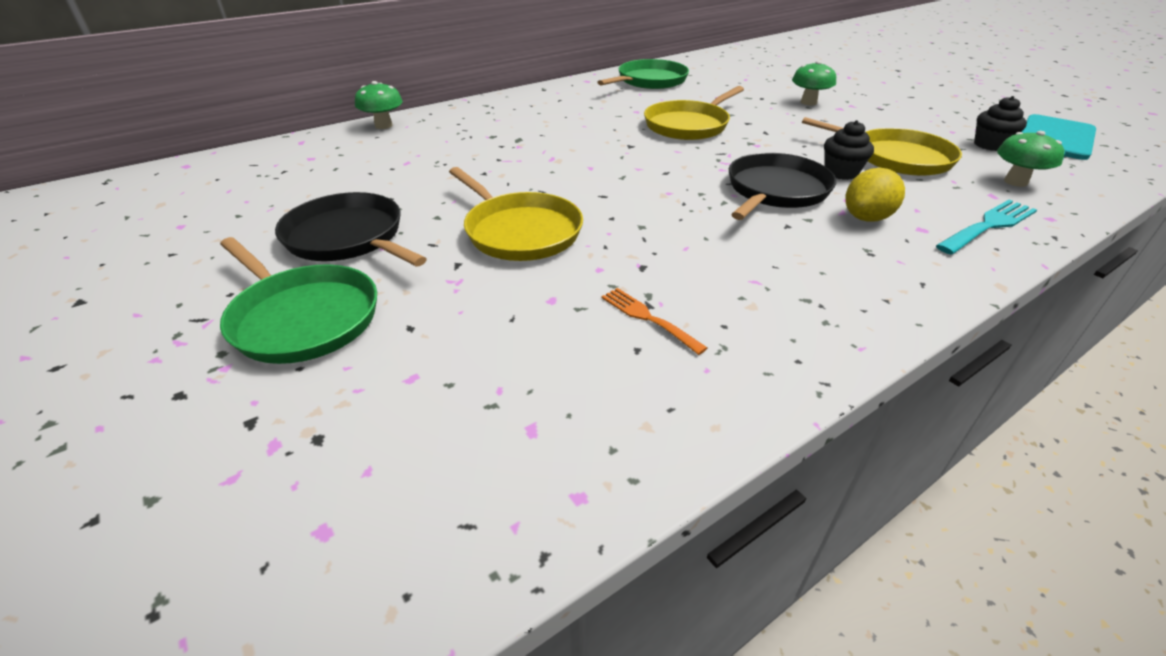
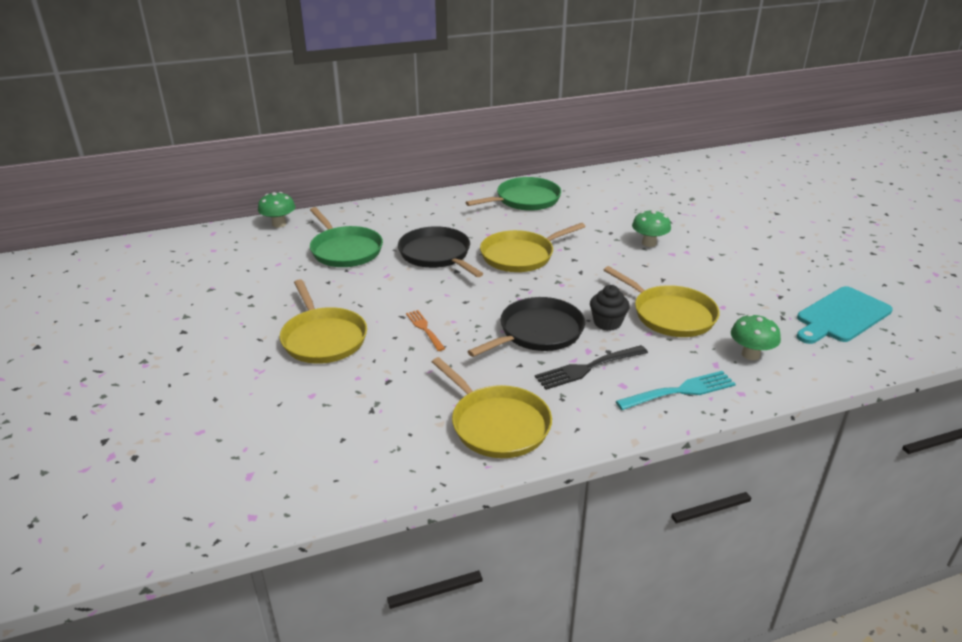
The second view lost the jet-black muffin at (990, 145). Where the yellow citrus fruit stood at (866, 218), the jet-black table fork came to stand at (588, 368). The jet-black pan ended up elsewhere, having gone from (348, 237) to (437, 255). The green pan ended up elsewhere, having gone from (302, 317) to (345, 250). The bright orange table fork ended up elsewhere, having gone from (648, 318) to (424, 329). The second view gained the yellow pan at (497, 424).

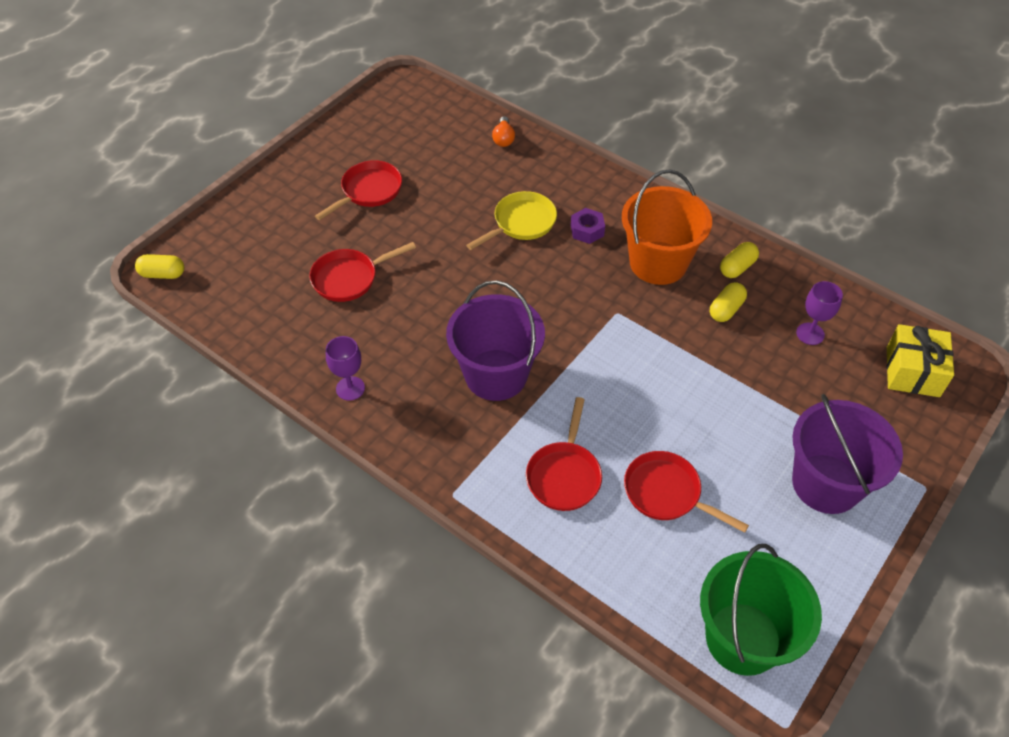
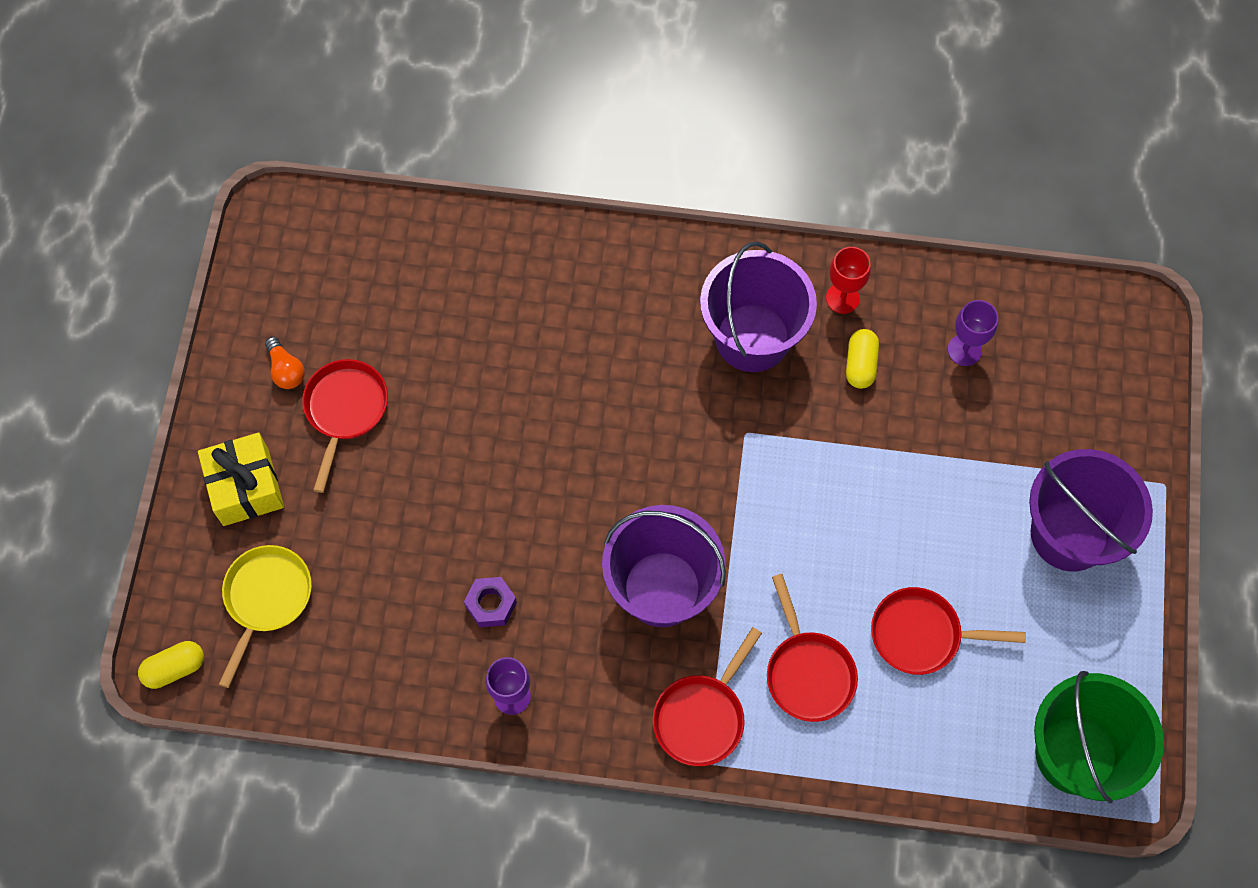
The bright orange bulb ended up elsewhere, having gone from (503, 139) to (286, 370). What was the bright orange pail at (658, 263) turned into the royal purple pail at (752, 338). The yellow pan ended up elsewhere, having gone from (521, 223) to (266, 598). The royal purple nut ended up elsewhere, having gone from (587, 230) to (491, 604). The red pan ended up elsewhere, having gone from (349, 278) to (702, 716). Where the yellow pill shape stood at (737, 267), the red goblet came to stand at (842, 298). The yellow wrapped gift ended up elsewhere, having gone from (912, 371) to (246, 487).

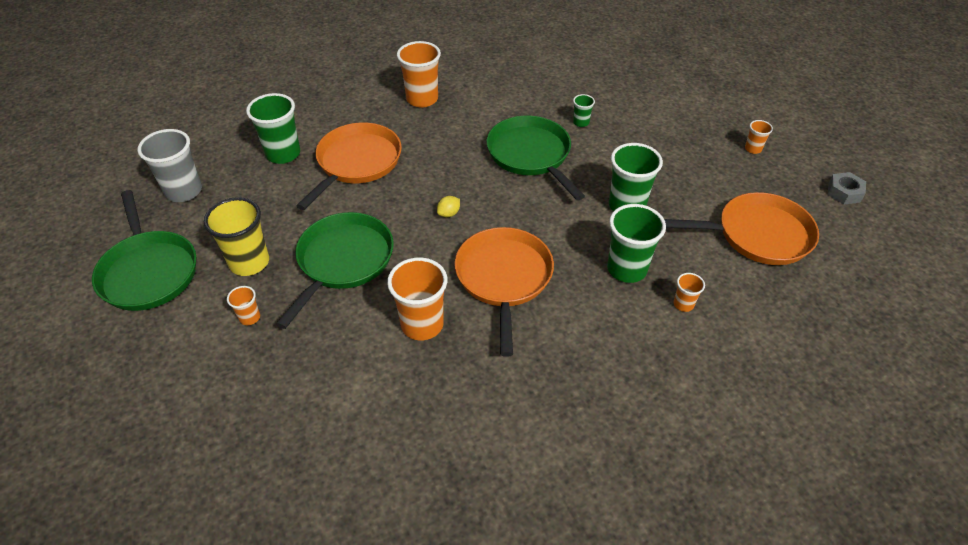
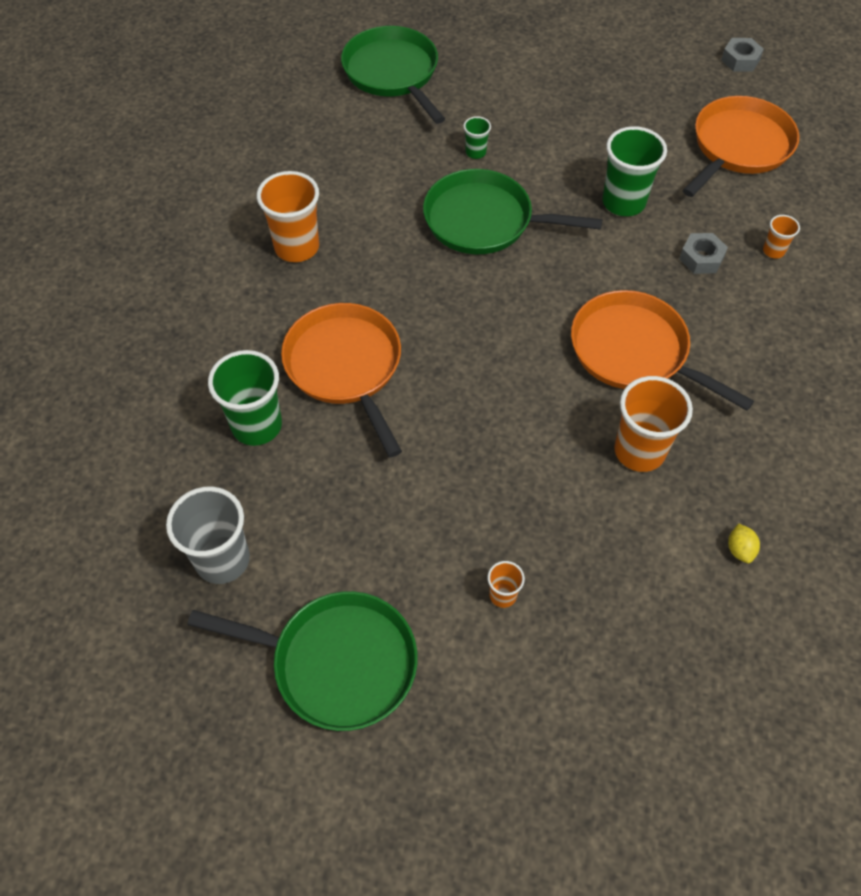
The second view lost the bright orange beaker at (753, 149). The yellow citrus fruit ended up elsewhere, having gone from (449, 213) to (739, 549). The second view lost the yellow beaker at (249, 262). Where the green beaker stood at (626, 269), the gray nut came to stand at (701, 258). The green pan ended up elsewhere, having gone from (343, 261) to (392, 73).

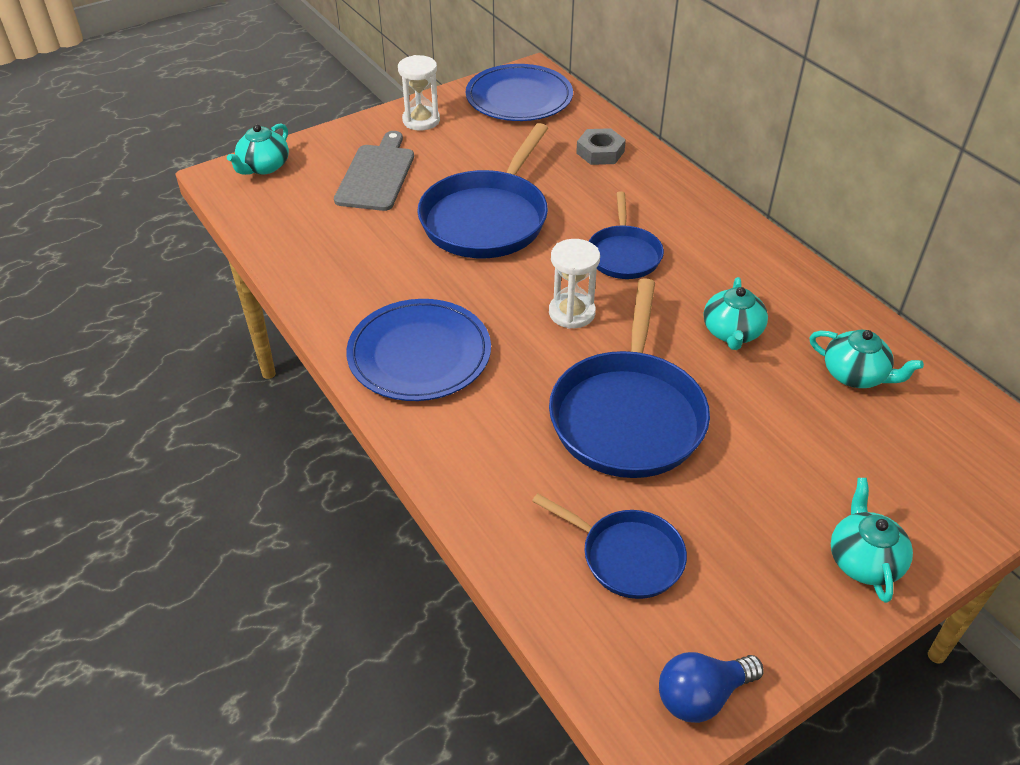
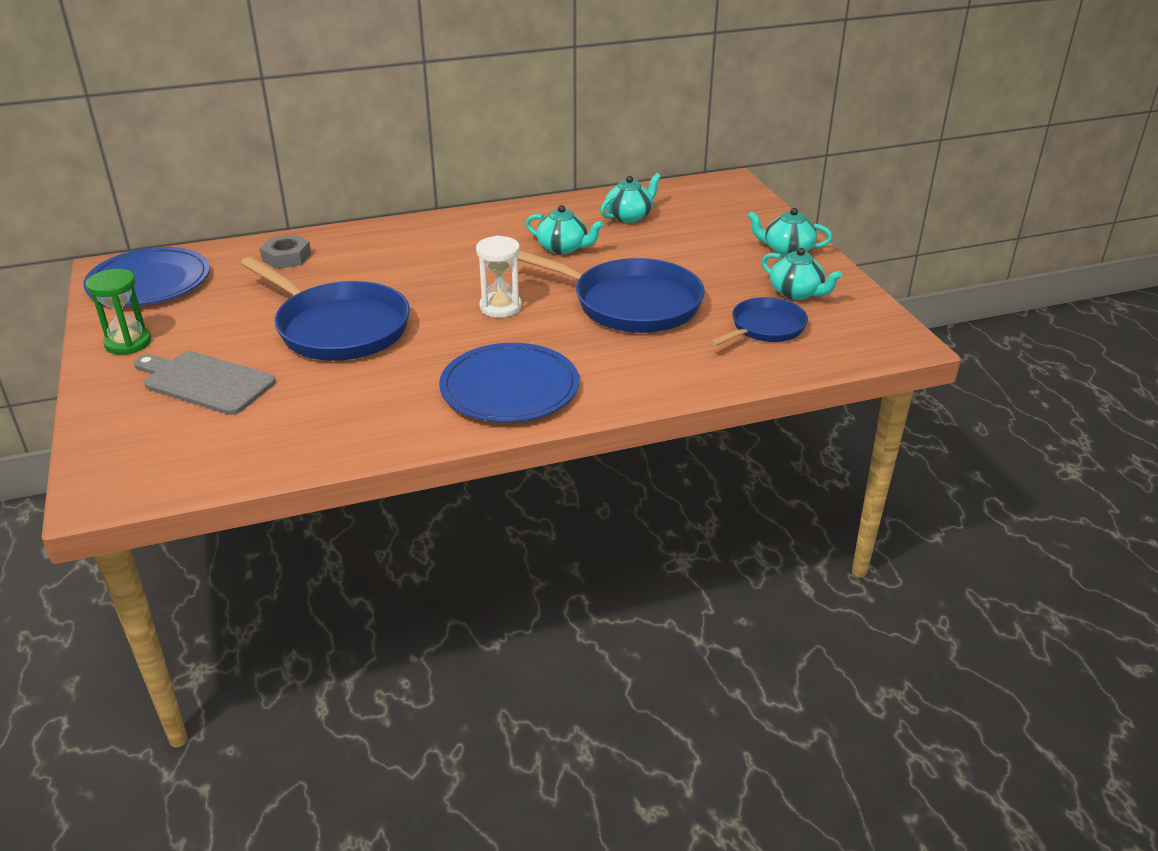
What was the white sand timer at (421, 120) turned into the green sand timer at (128, 343). The teal tea pot ended up elsewhere, having gone from (264, 167) to (796, 293). The second view lost the royal blue pan at (623, 254). The second view lost the royal blue bulb at (701, 696).

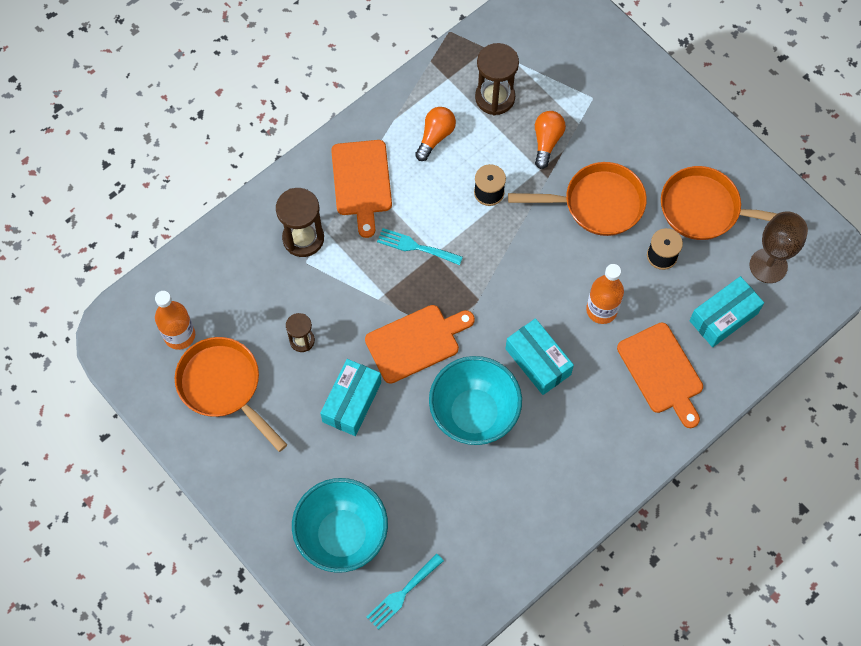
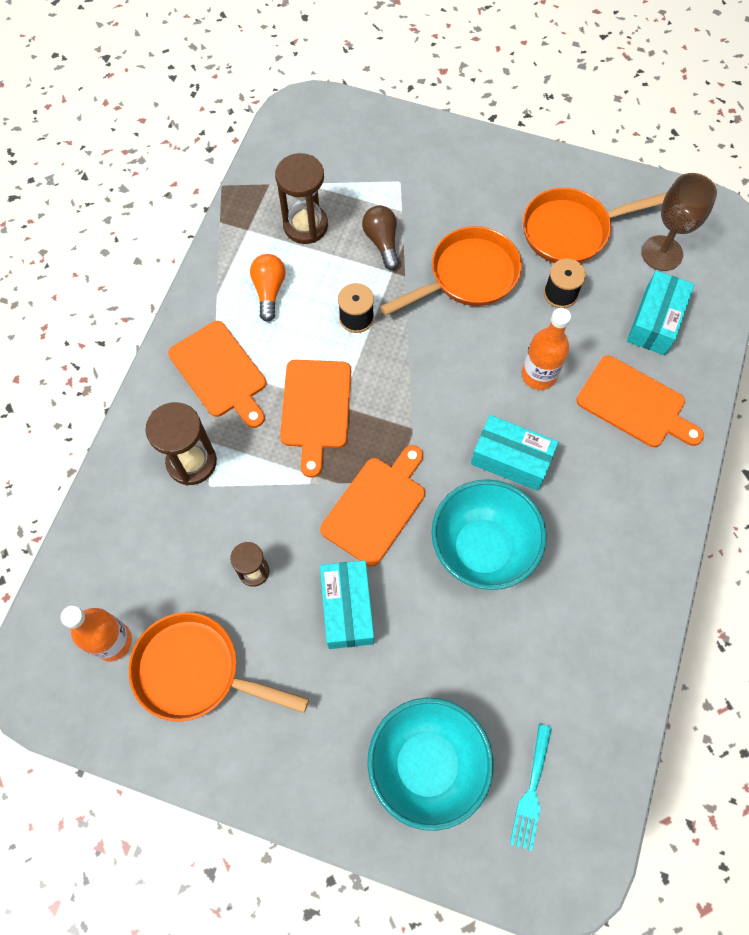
What was the bright orange bulb at (546, 142) turned into the dark brown bulb at (382, 242). Where the teal table fork stood at (416, 247), the bright orange chopping board came to stand at (316, 409).

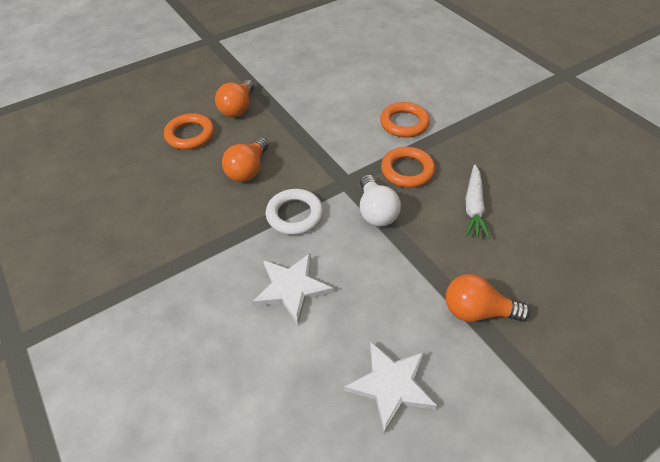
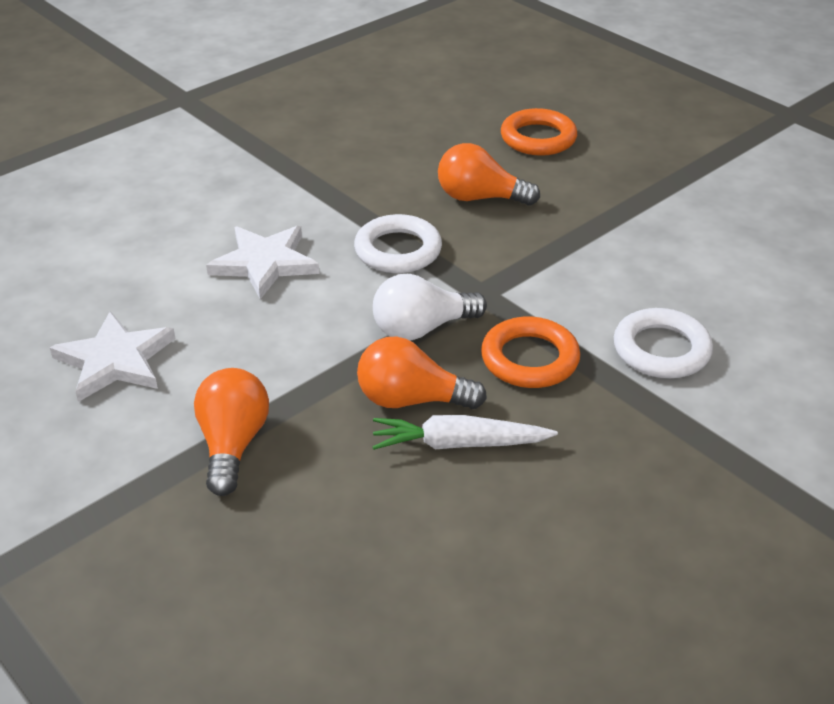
The bright orange bulb ended up elsewhere, having gone from (238, 108) to (411, 400). What was the bright orange hoop at (404, 123) turned into the white hoop at (661, 350).

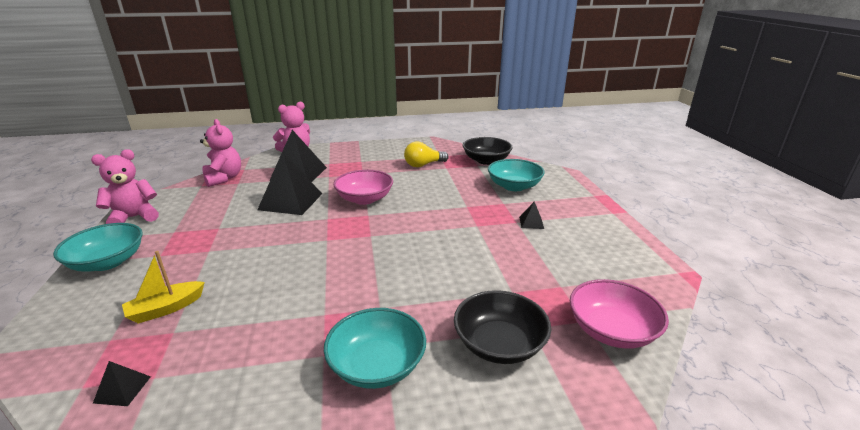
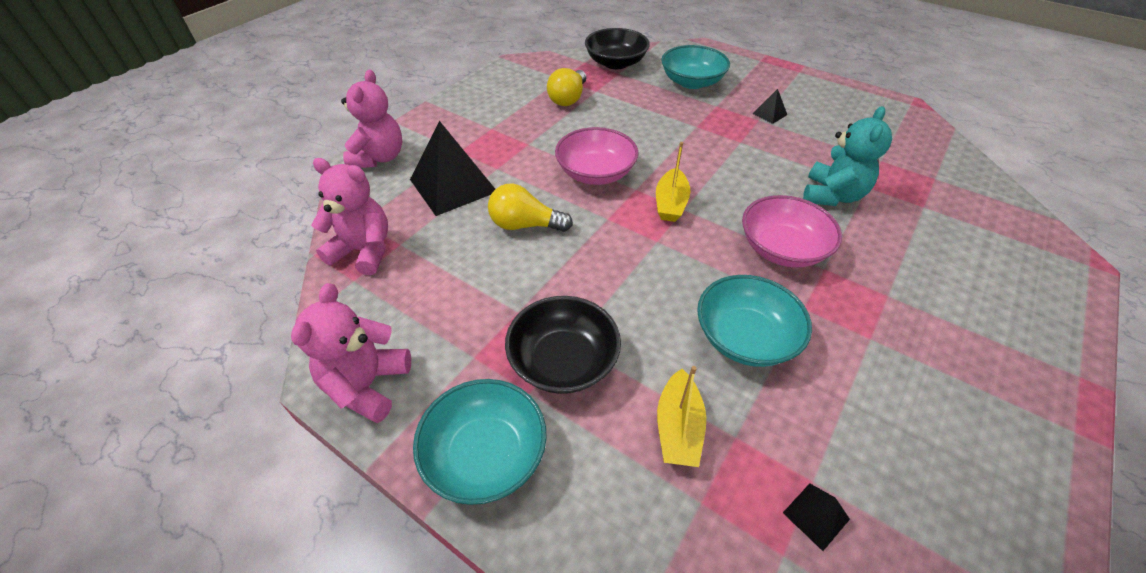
Where the jet-black pyramid shape stood at (290, 201), the yellow bulb came to stand at (525, 225). The pink serving bowl ended up elsewhere, having gone from (611, 330) to (782, 249). The jet-black serving bowl ended up elsewhere, having gone from (499, 344) to (563, 361). The teal serving bowl ended up elsewhere, having gone from (377, 365) to (745, 337). The second view gained the teal stuffed bear at (832, 195). The second view gained the yellow toy boat at (670, 203).

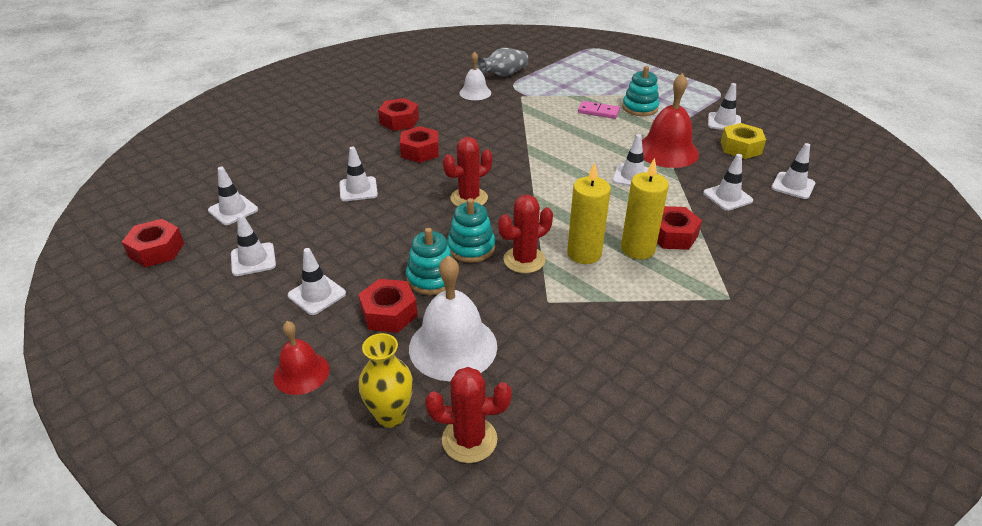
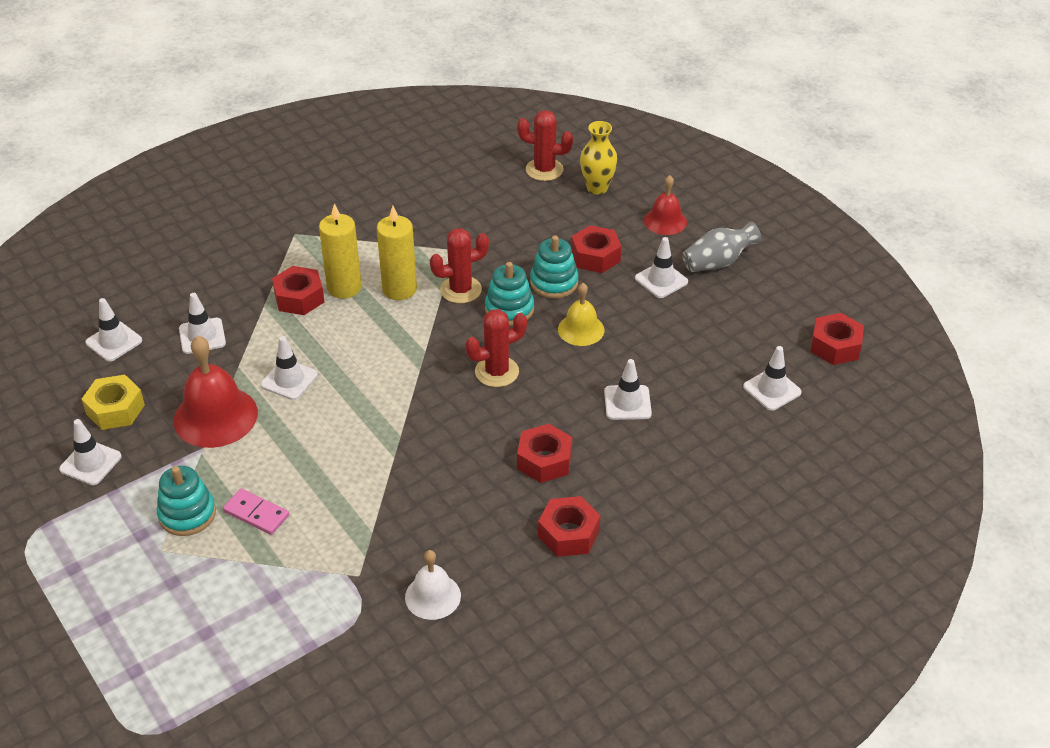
The gray tall vase ended up elsewhere, having gone from (503, 74) to (718, 262). The second view lost the white road cone at (253, 259). The second view lost the white school bell at (453, 346). The second view gained the yellow school bell at (581, 329).

